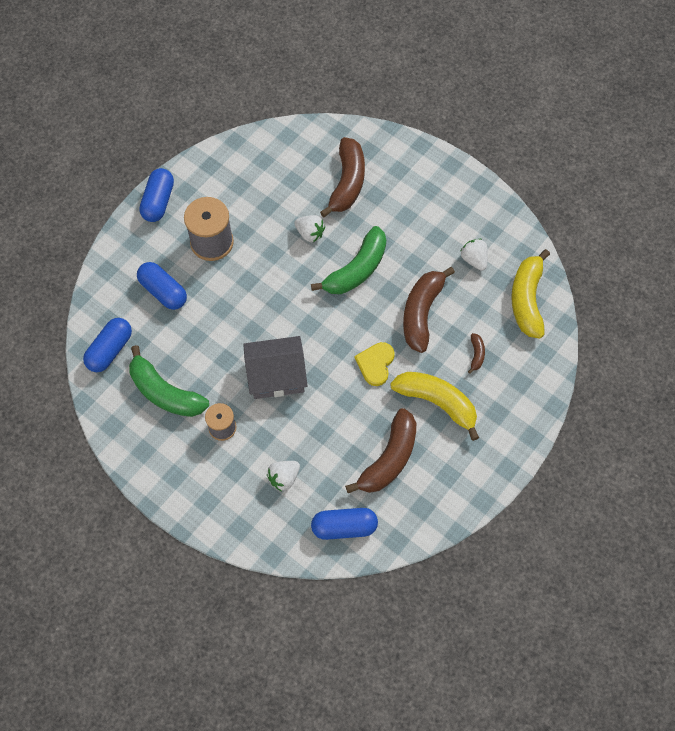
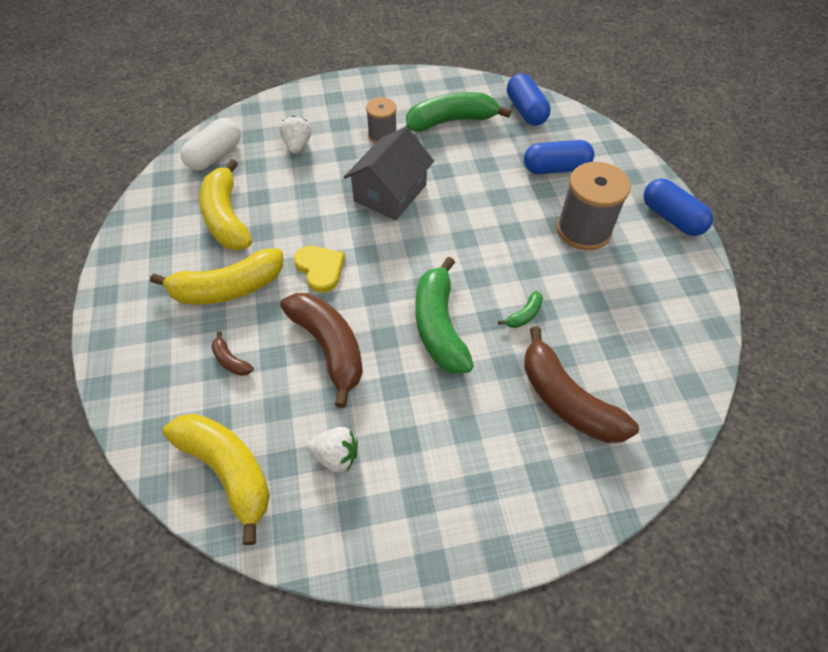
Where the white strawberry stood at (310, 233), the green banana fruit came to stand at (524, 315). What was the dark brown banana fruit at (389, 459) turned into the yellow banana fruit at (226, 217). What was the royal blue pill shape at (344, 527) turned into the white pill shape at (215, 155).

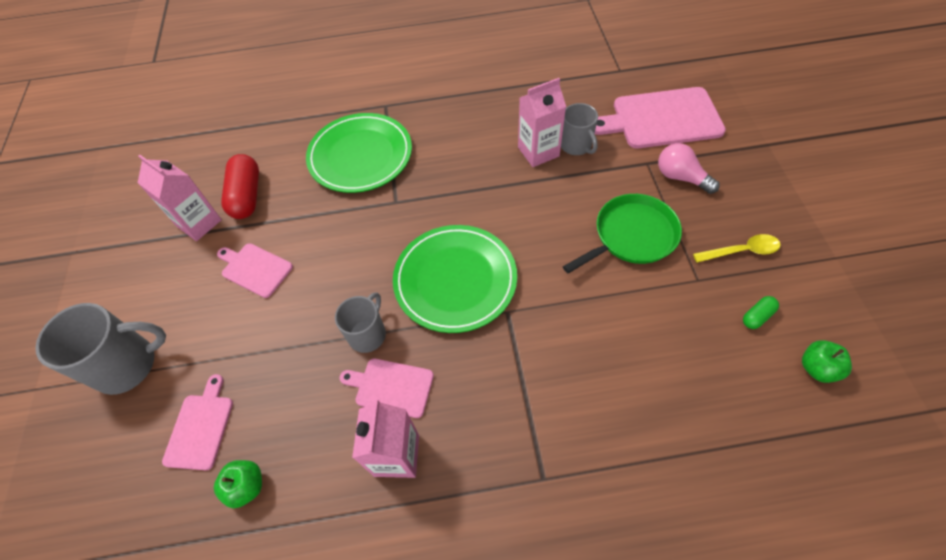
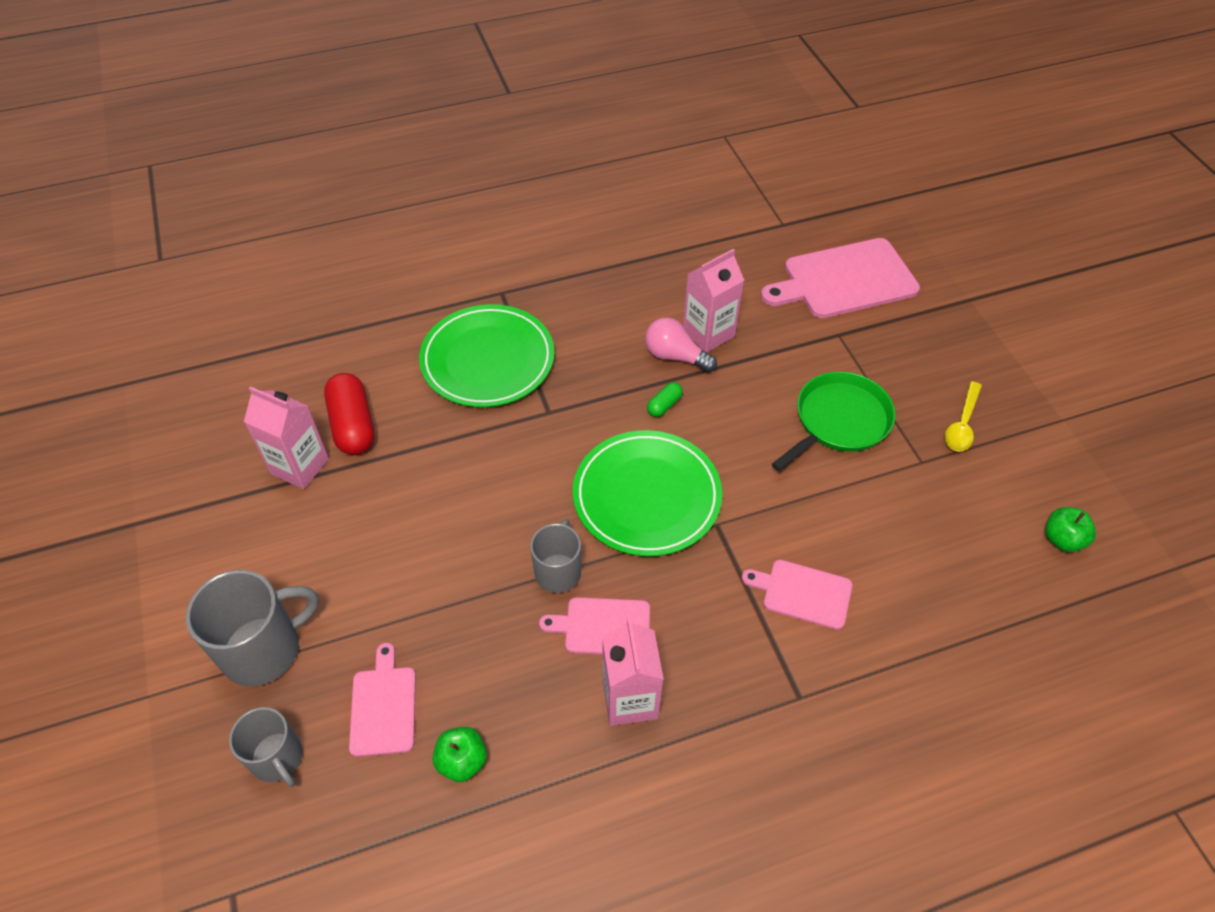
The gray tea mug ended up elsewhere, having gone from (576, 145) to (277, 758). The pink bulb ended up elsewhere, having gone from (680, 177) to (675, 356). The yellow teaspoon at (741, 251) ended up facing another way, 135 degrees clockwise from before. The pink chopping board ended up elsewhere, having gone from (255, 269) to (803, 593). The green pill shape ended up elsewhere, having gone from (757, 316) to (664, 405).

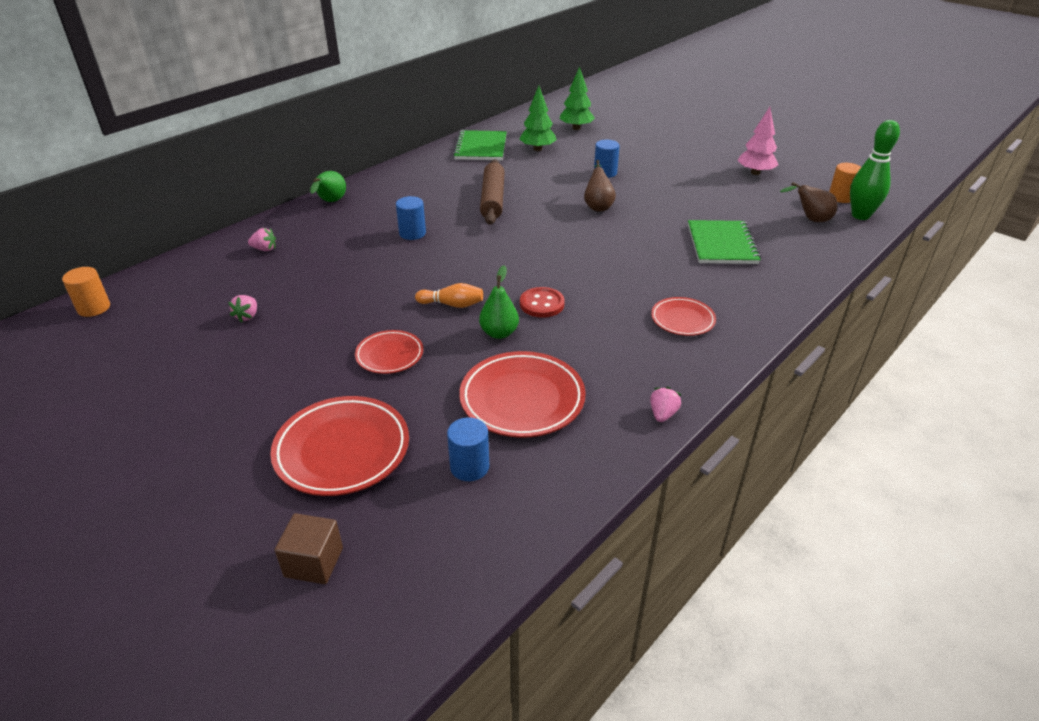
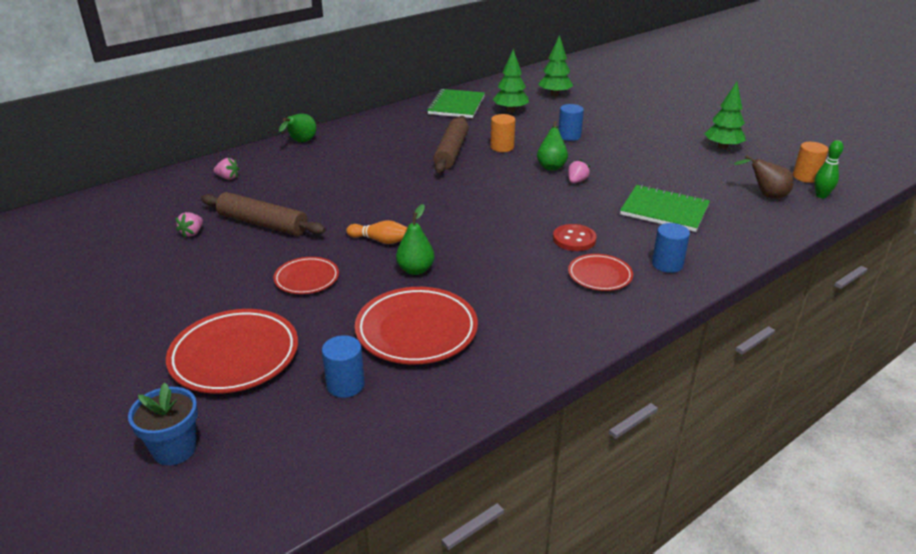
What was the pink fir tree at (755, 173) turned into the green fir tree at (722, 147). The size of the green bowling pin at (860, 215) changed by a factor of 0.59. What was the dark brown pear at (598, 206) turned into the green pear at (551, 166). The royal blue cylinder shape ended up elsewhere, having gone from (412, 233) to (667, 264). The green exercise book at (721, 244) ended up facing another way, 75 degrees counterclockwise from before. The bright orange cylinder shape ended up elsewhere, having gone from (94, 308) to (502, 147). The red button ended up elsewhere, having gone from (542, 304) to (574, 239). The pink strawberry ended up elsewhere, having gone from (662, 414) to (576, 181). Where the dark brown solid cube stood at (314, 562), the royal blue flower pot came to stand at (174, 449). The second view gained the dark brown rolling pin at (262, 224).

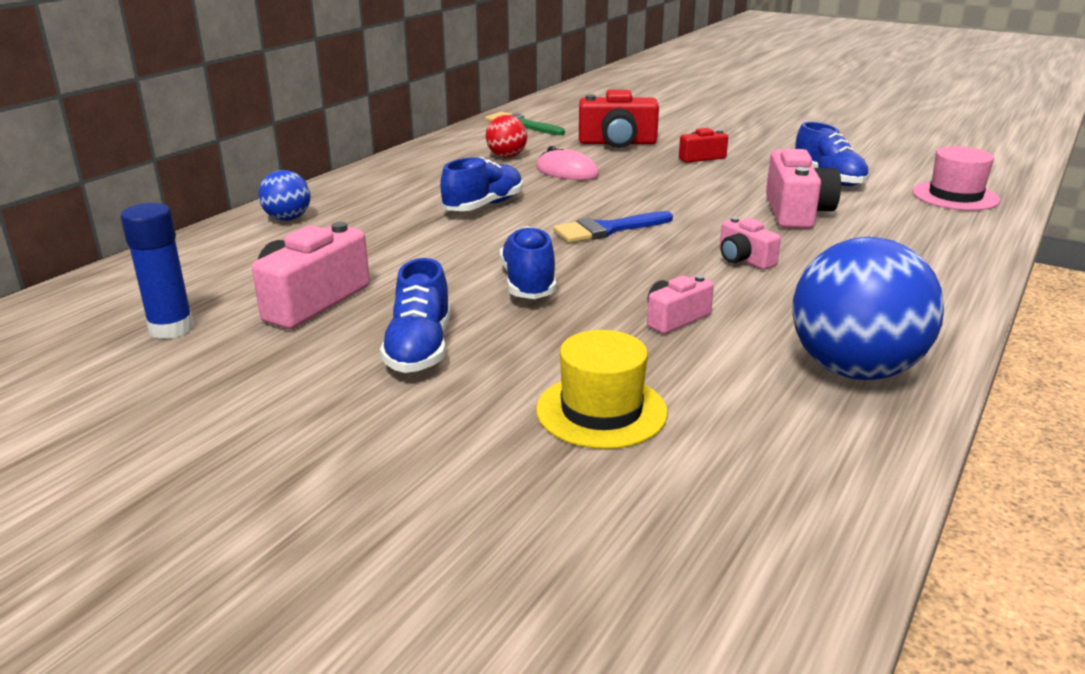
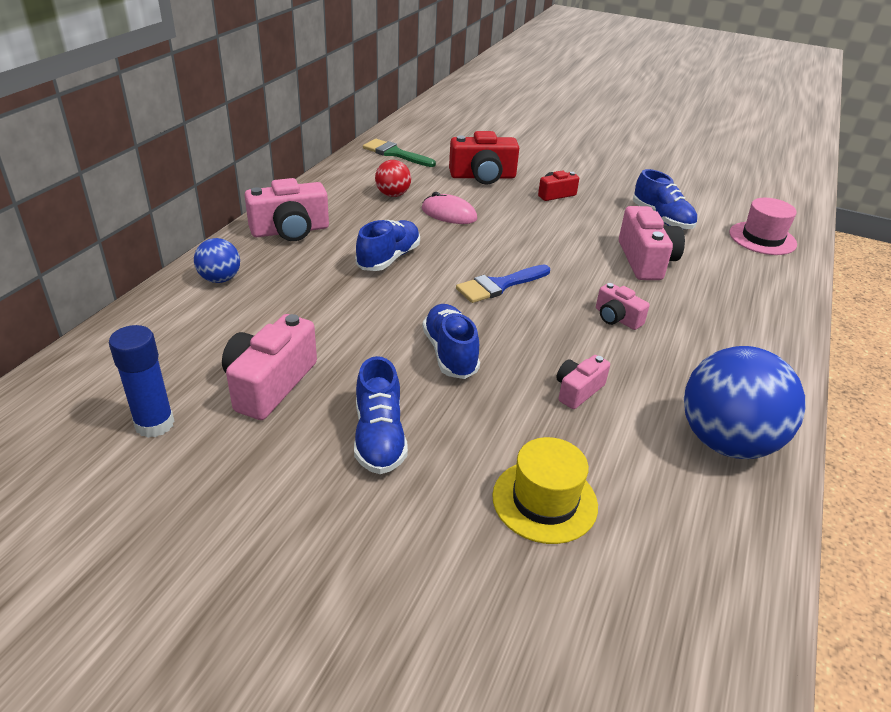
The second view gained the pink compact camera at (290, 231).

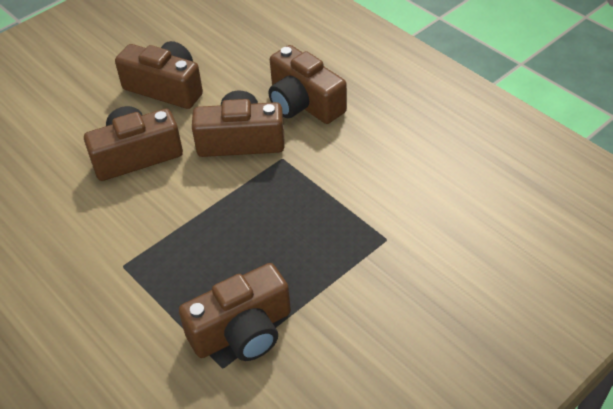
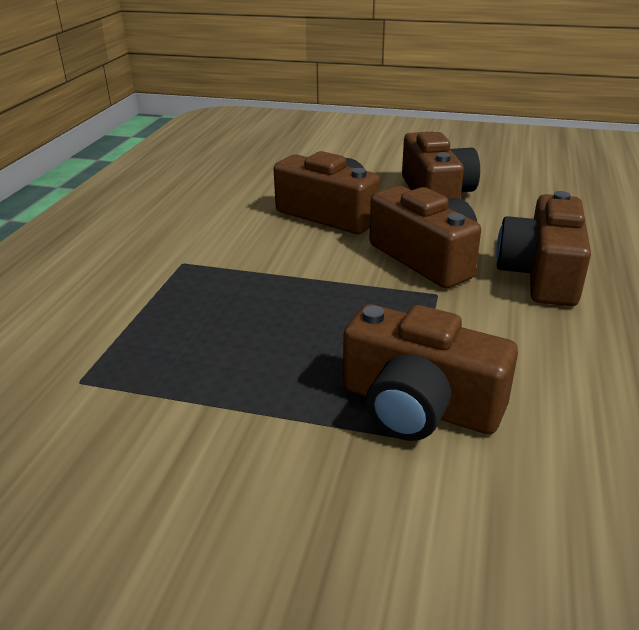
The dark brown compact camera ended up elsewhere, having gone from (242, 331) to (419, 405).

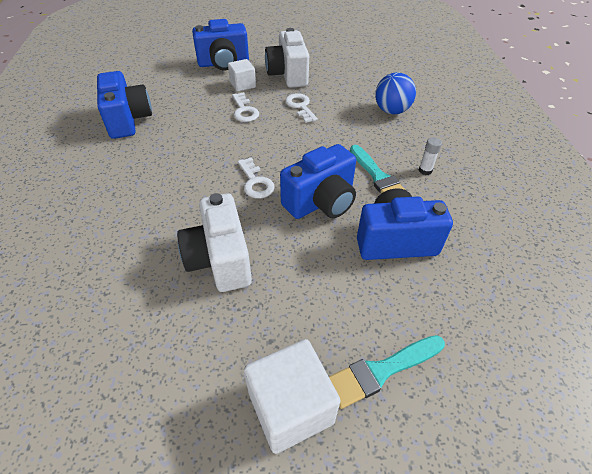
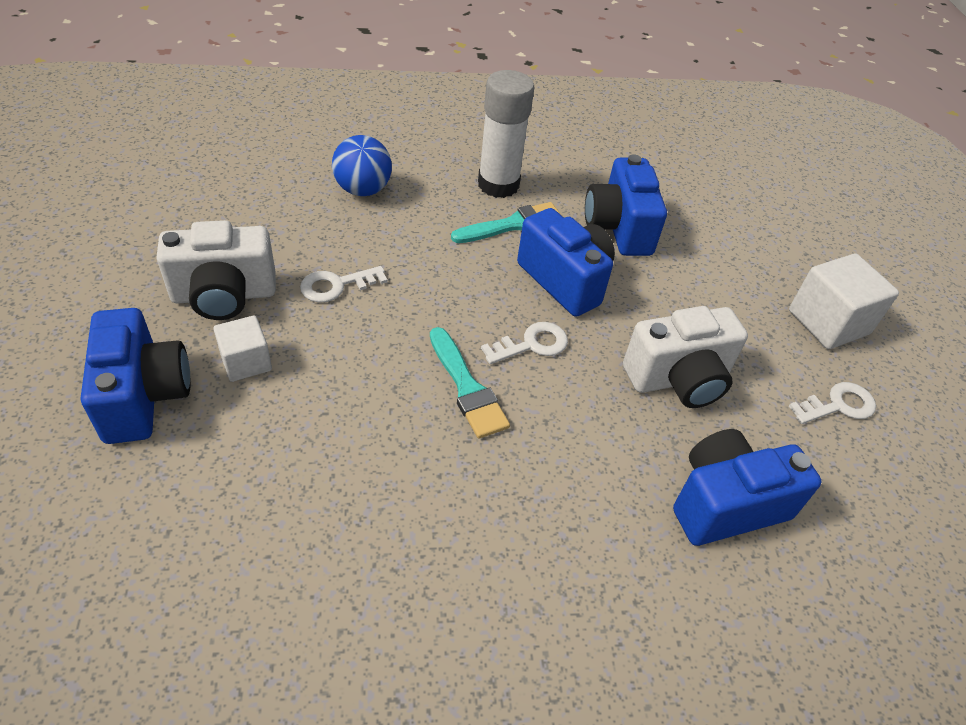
The royal blue compact camera ended up elsewhere, having gone from (128, 120) to (726, 504). The white key ended up elsewhere, having gone from (244, 111) to (838, 405). The size of the white stick of glue at (425, 170) changed by a factor of 2.48. The teal paint brush ended up elsewhere, having gone from (381, 371) to (467, 388).

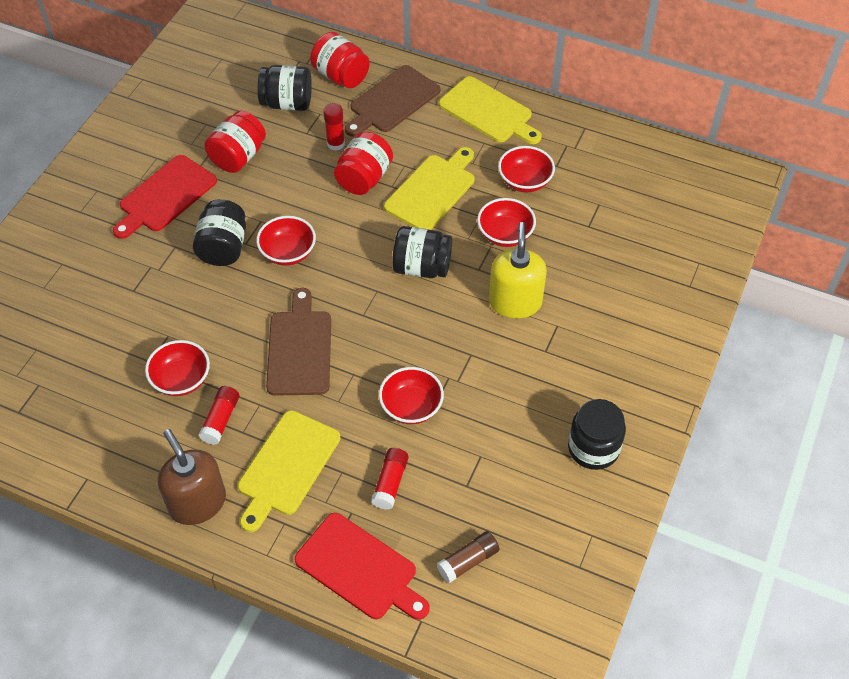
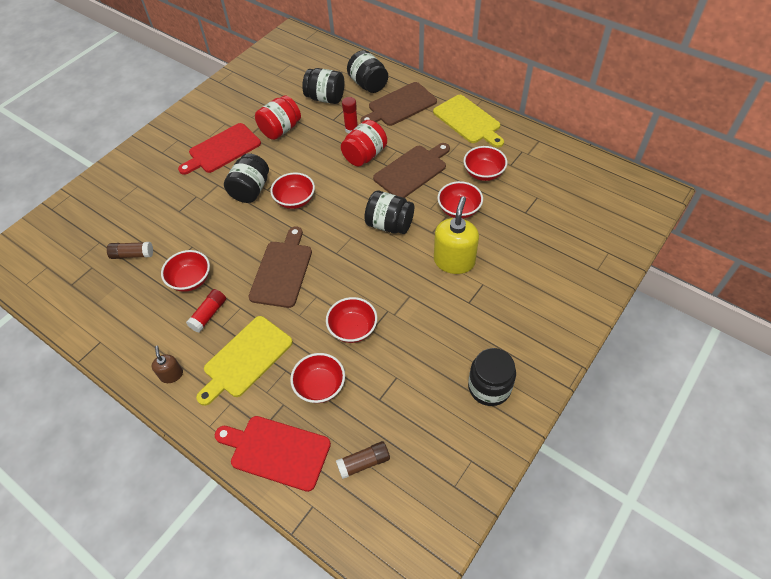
What was the red jam jar at (341, 76) turned into the jet-black jam jar at (368, 84). What was the yellow chopping board at (432, 190) turned into the dark brown chopping board at (412, 170). The size of the dark brown soap dispenser at (197, 503) changed by a factor of 0.51. Where the red stick of glue stood at (390, 483), the red serving bowl came to stand at (320, 386). The red chopping board at (360, 568) ended up facing another way, 150 degrees clockwise from before. The second view gained the dark brown stick of glue at (132, 255).

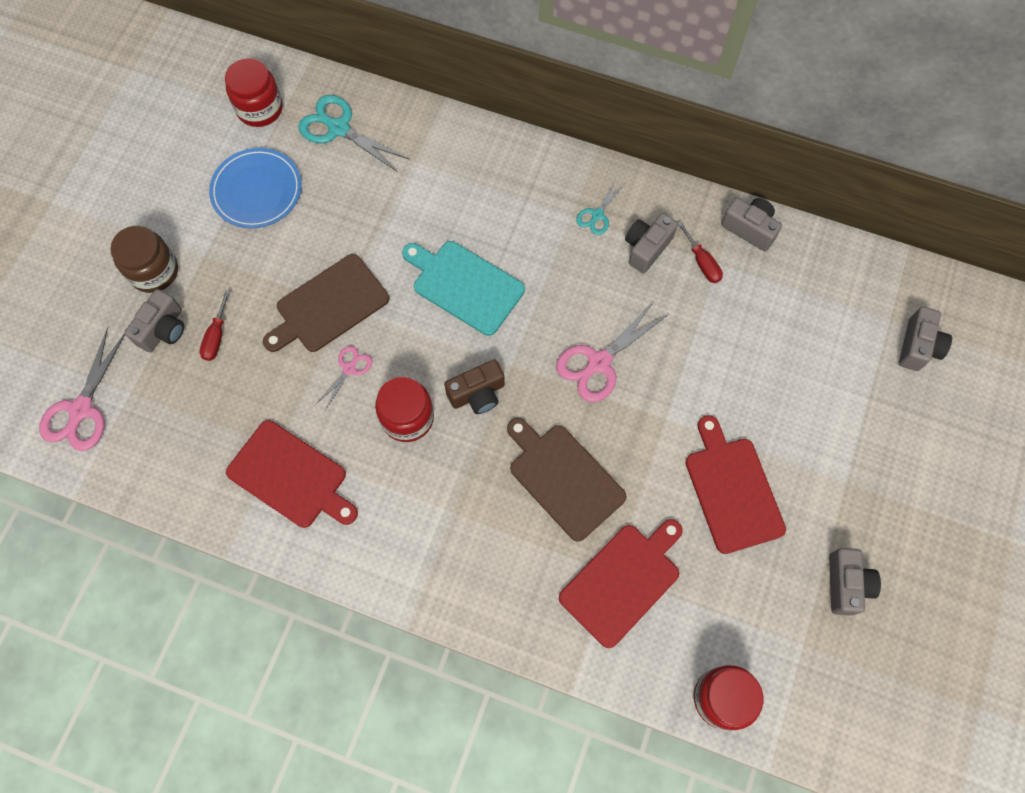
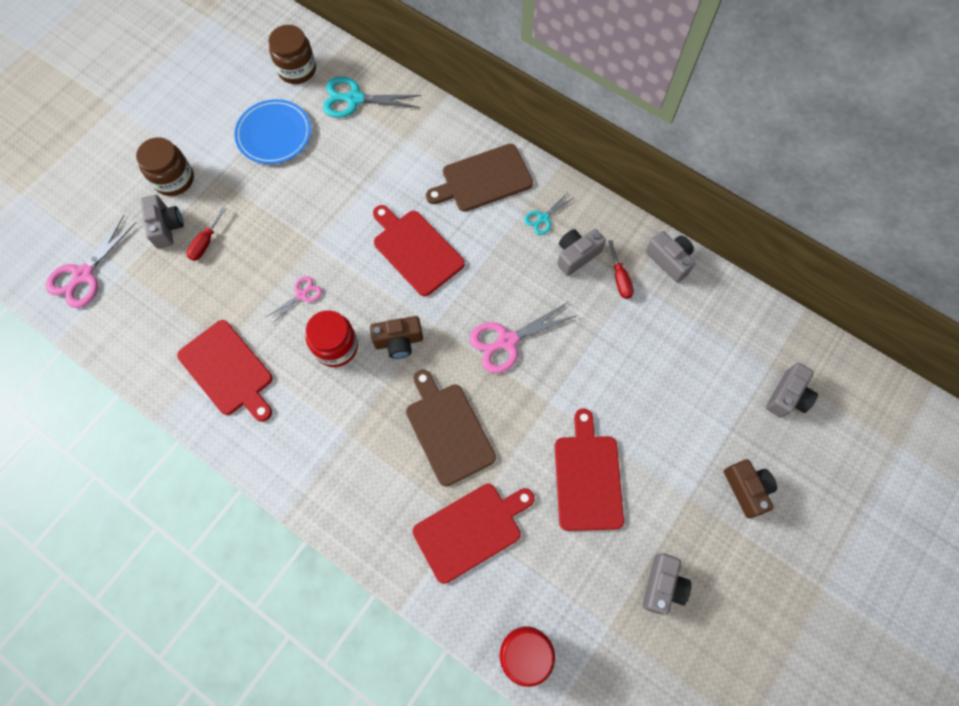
What was the red jam jar at (260, 108) turned into the dark brown jam jar at (297, 69). The teal shears at (338, 128) ended up facing another way, 45 degrees counterclockwise from before. What was the teal chopping board at (464, 285) turned into the red chopping board at (416, 250). The dark brown chopping board ended up elsewhere, having gone from (328, 306) to (483, 179). The gray compact camera at (163, 329) ended up facing another way, 60 degrees counterclockwise from before. The second view gained the dark brown compact camera at (746, 489).

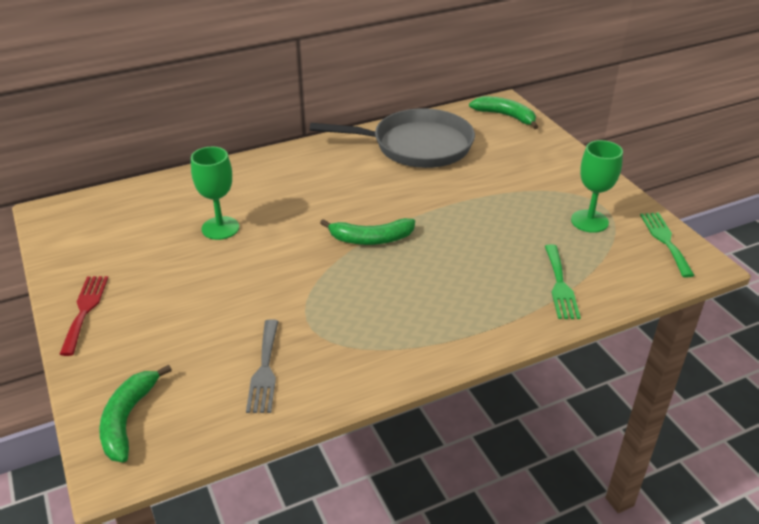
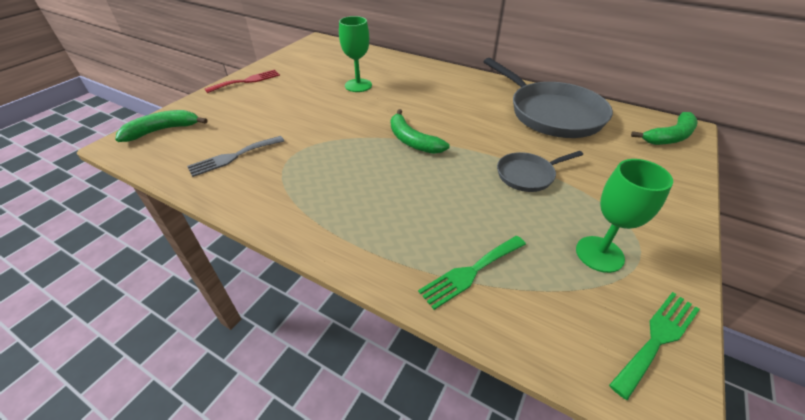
The green banana fruit at (505, 116) ended up facing another way, 60 degrees clockwise from before. The second view gained the gray pan at (528, 175).

